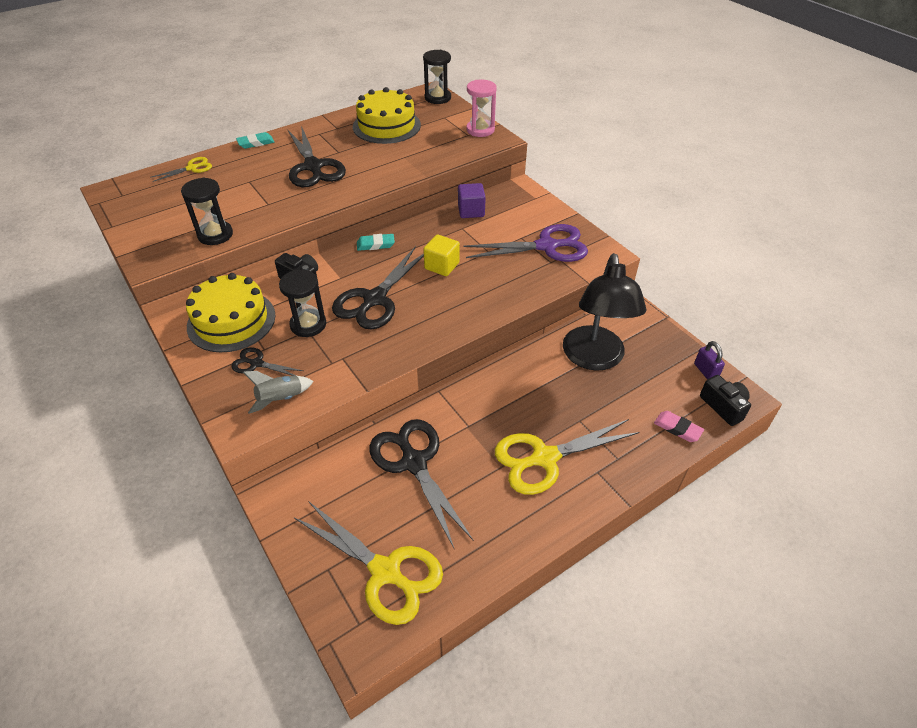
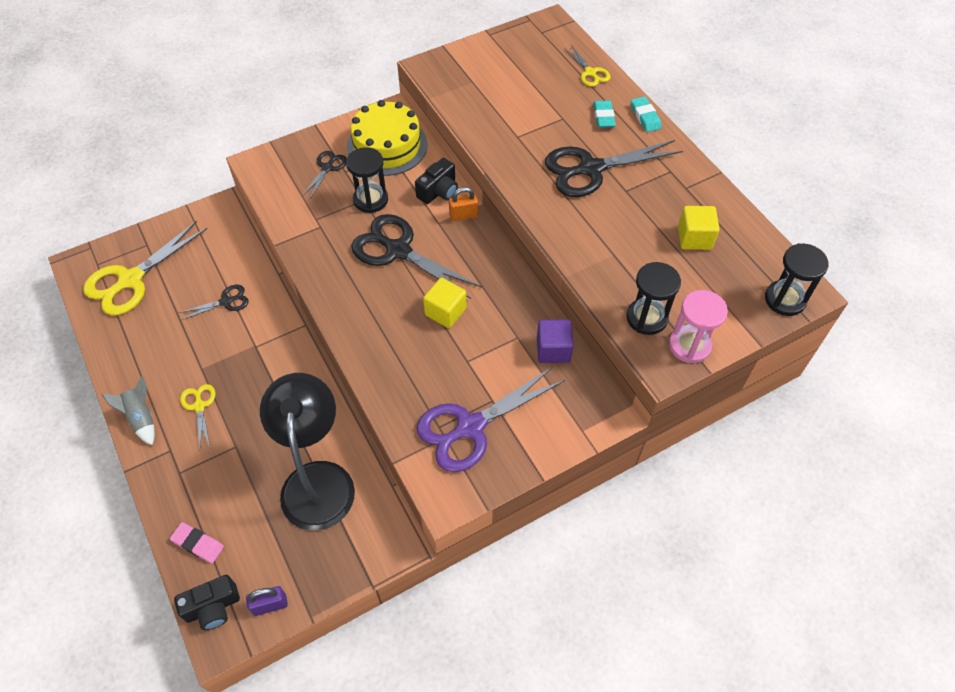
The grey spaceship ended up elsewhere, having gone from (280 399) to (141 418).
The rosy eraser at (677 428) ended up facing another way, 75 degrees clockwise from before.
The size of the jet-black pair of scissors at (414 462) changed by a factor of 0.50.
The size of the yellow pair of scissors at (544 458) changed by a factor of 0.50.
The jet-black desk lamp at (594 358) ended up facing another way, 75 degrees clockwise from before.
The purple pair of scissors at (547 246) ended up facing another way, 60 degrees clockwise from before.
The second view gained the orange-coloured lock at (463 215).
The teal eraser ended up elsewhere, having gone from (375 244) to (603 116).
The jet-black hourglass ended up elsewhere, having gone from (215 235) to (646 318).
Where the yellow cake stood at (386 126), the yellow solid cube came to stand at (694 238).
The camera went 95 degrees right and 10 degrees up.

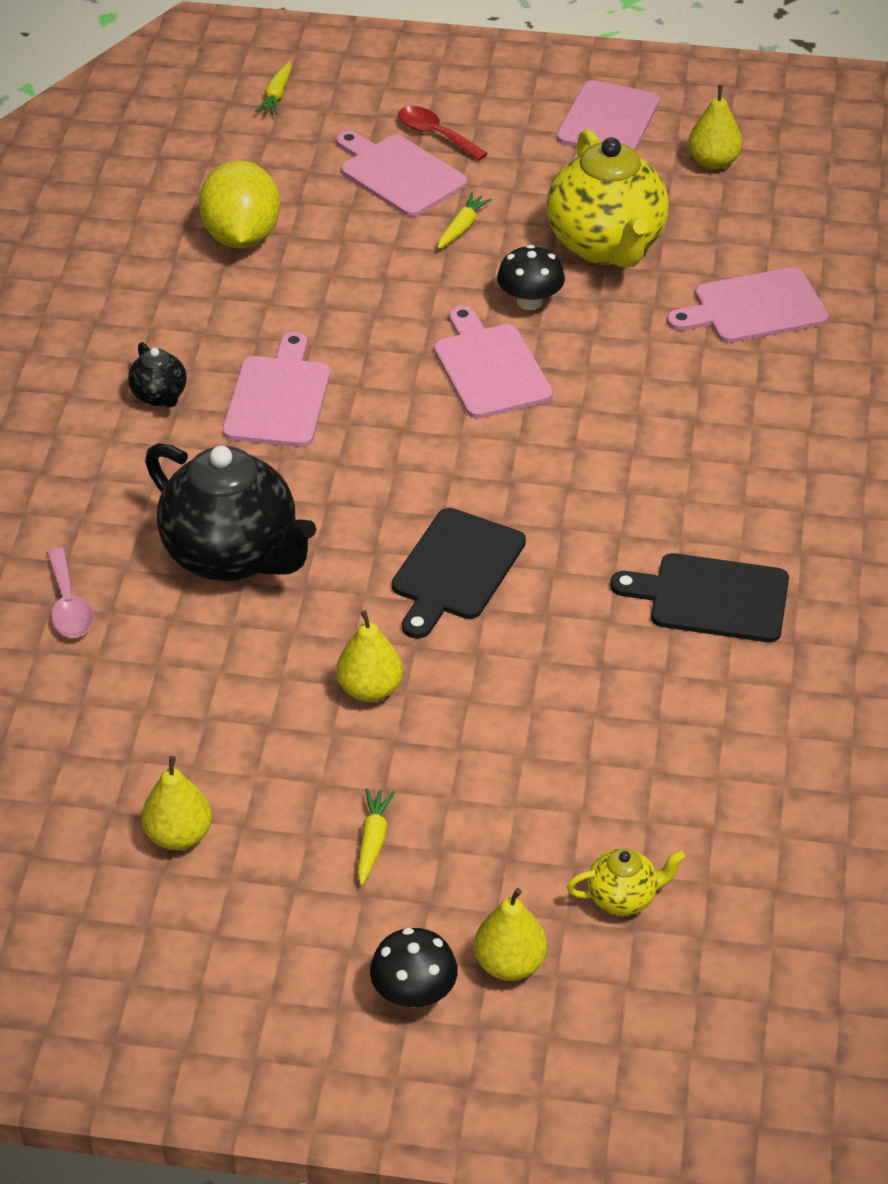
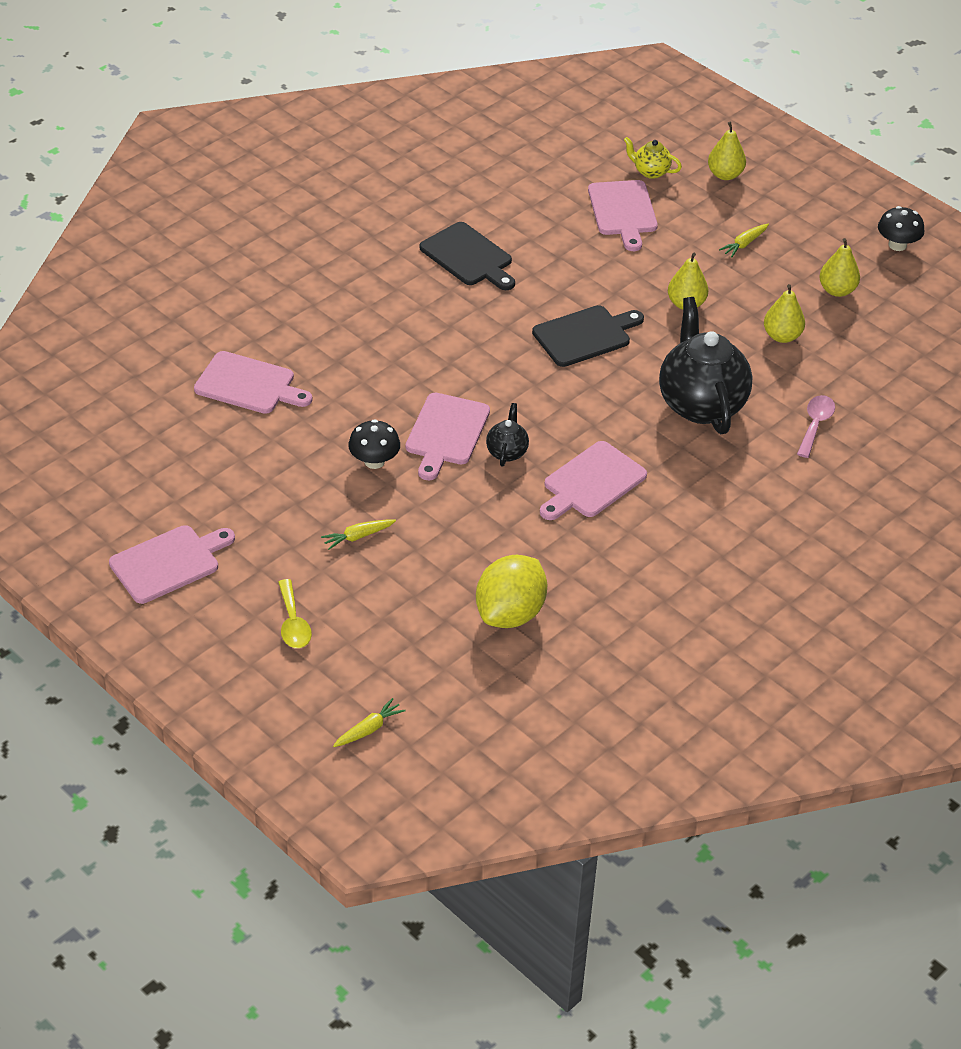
What was the red spoon at (435 134) turned into the yellow spoon at (293 623).
The jet-black tea pot ended up elsewhere, having gone from (160 396) to (507 452).
The rosy chopping board ended up elsewhere, having gone from (399 174) to (623 211).
The yellow toy pear ended up elsewhere, having gone from (713 162) to (782 336).
The jet-black mushroom ended up elsewhere, having gone from (414 993) to (897 245).
The second view lost the yellow tea pot at (606 246).
The camera went 145 degrees left and 0 degrees up.

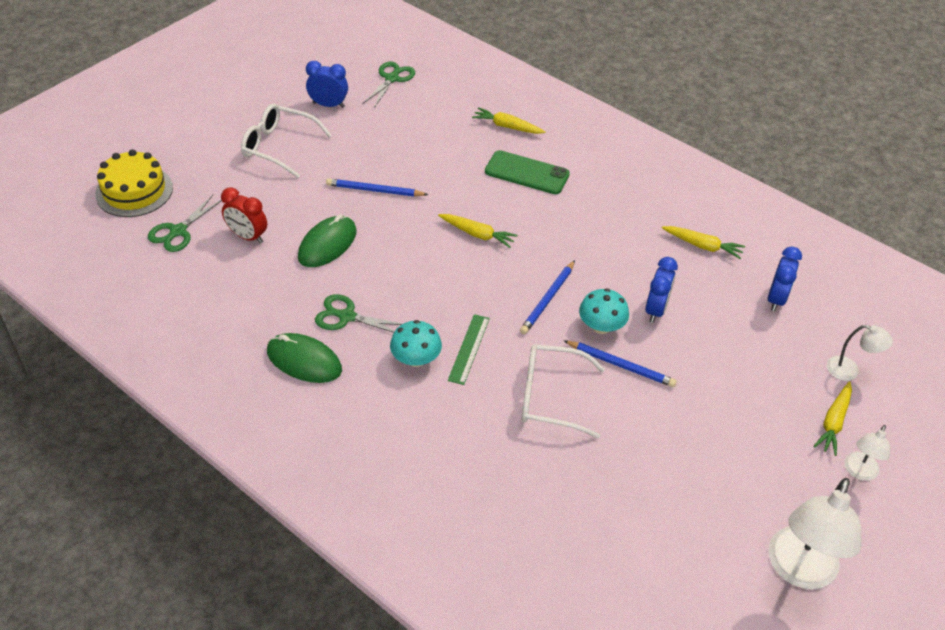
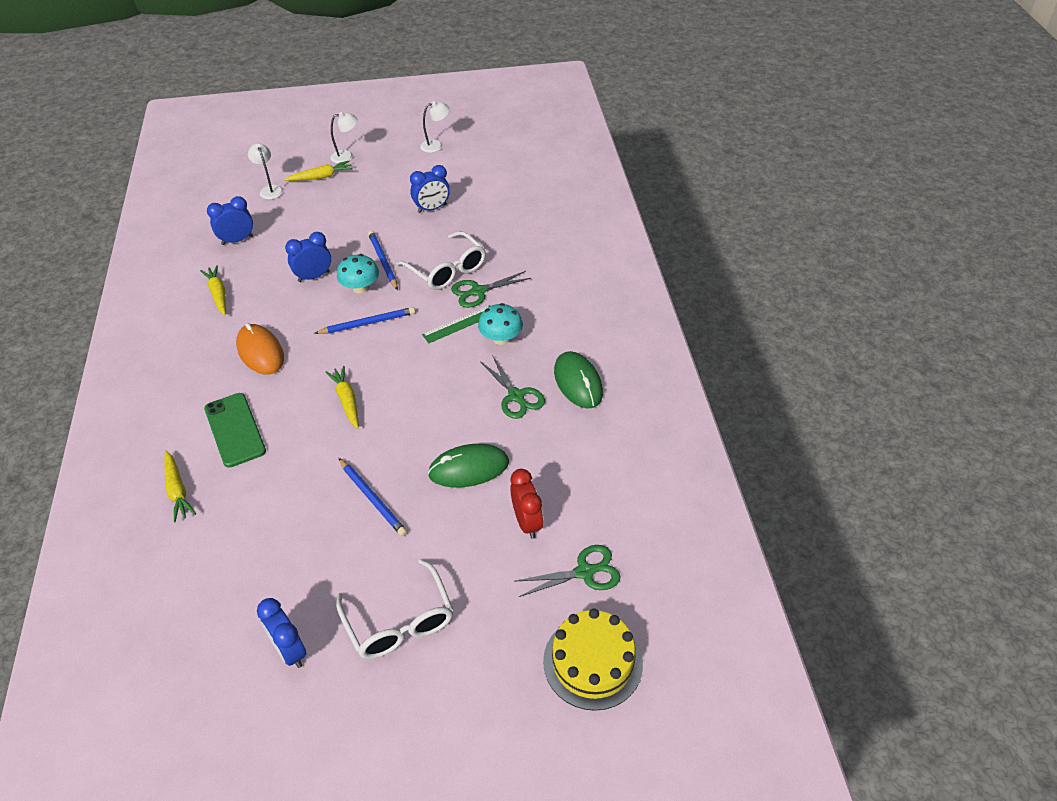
The second view gained the orange-coloured PC mouse at (260 352).
The second view gained the royal blue alarm clock at (432 208).
The size of the snow-white desk lamp at (798 571) changed by a factor of 0.52.
The emerald pair of scissors ended up elsewhere, having gone from (392 78) to (478 291).
The camera went 135 degrees left and 0 degrees up.

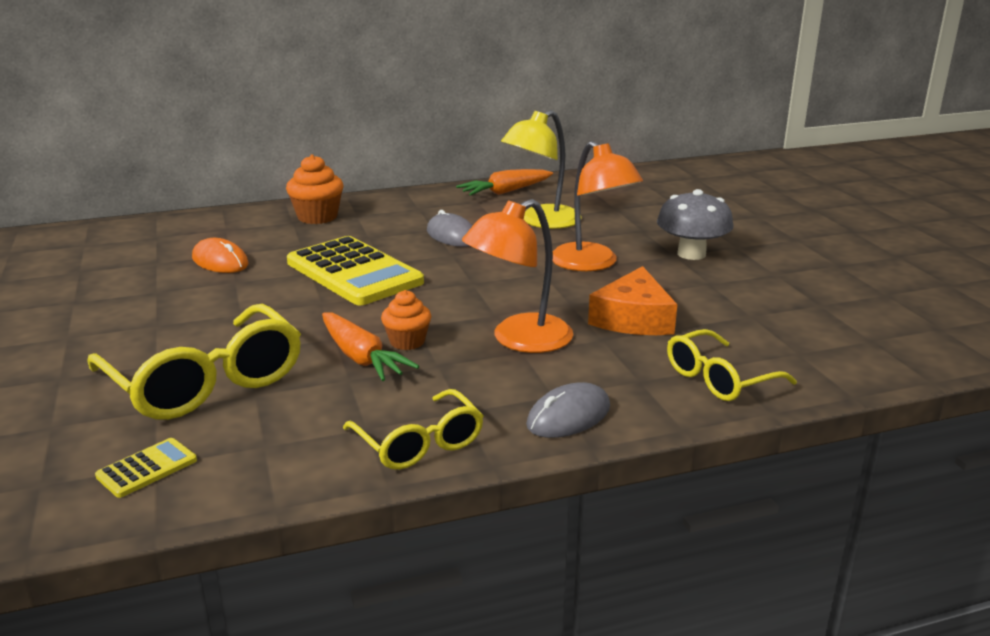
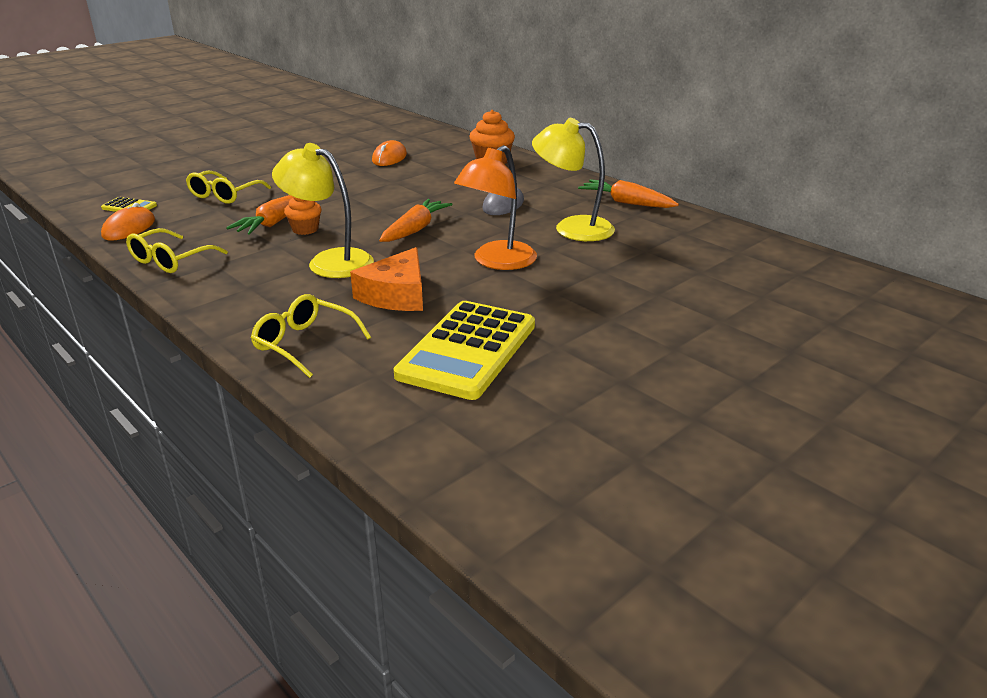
The second view gained the orange-coloured PC mouse at (129 228).
The size of the yellow glasses at (206 382) changed by a factor of 0.60.
What was the orange-coloured desk lamp at (519 340) turned into the yellow desk lamp at (329 261).
The orange-coloured cheese at (633 319) ended up facing another way, 60 degrees counterclockwise from before.
The second view gained the orange-coloured carrot at (415 230).
The yellow calculator ended up elsewhere, having gone from (354 272) to (467 350).
The second view lost the grey PC mouse at (568 416).
The second view lost the grey mushroom at (691 254).
The camera went 65 degrees right and 5 degrees up.

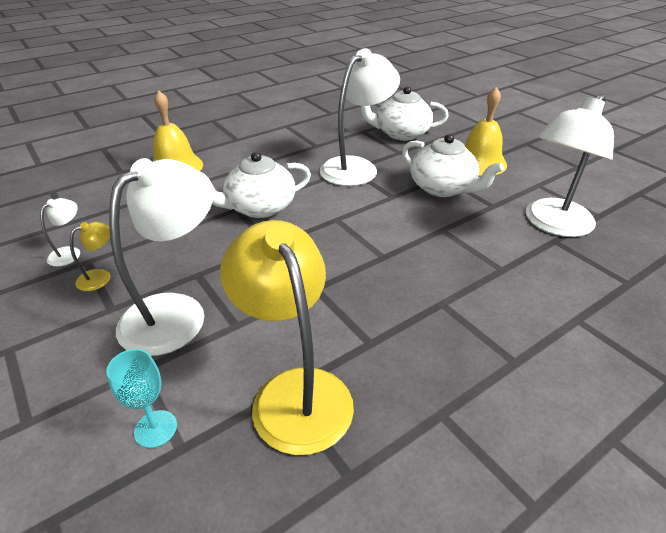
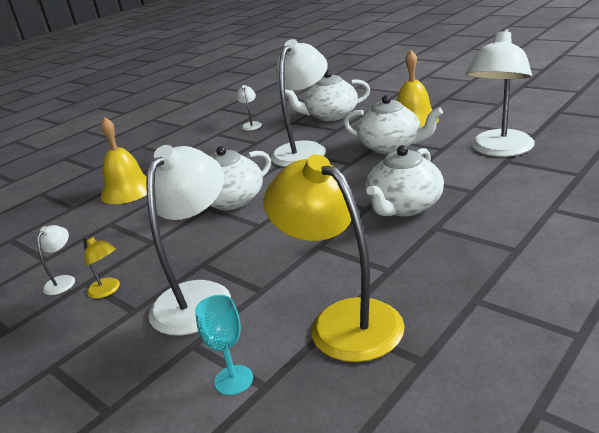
The yellow desk lamp at (101 277) ended up facing another way, 90 degrees clockwise from before.
The second view gained the snow-white desk lamp at (251 125).
The second view gained the snow-white tea pot at (404 206).
The camera went 10 degrees left and 10 degrees down.

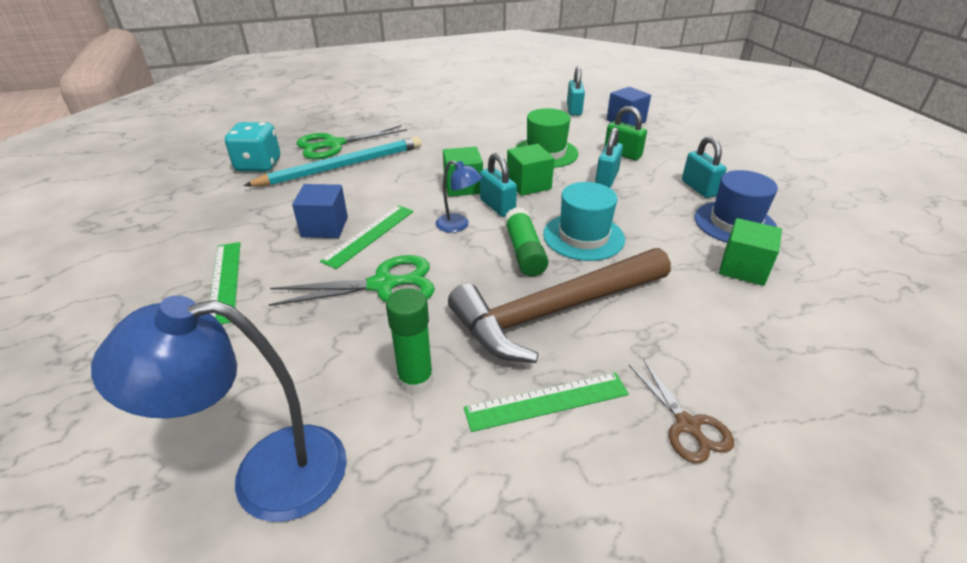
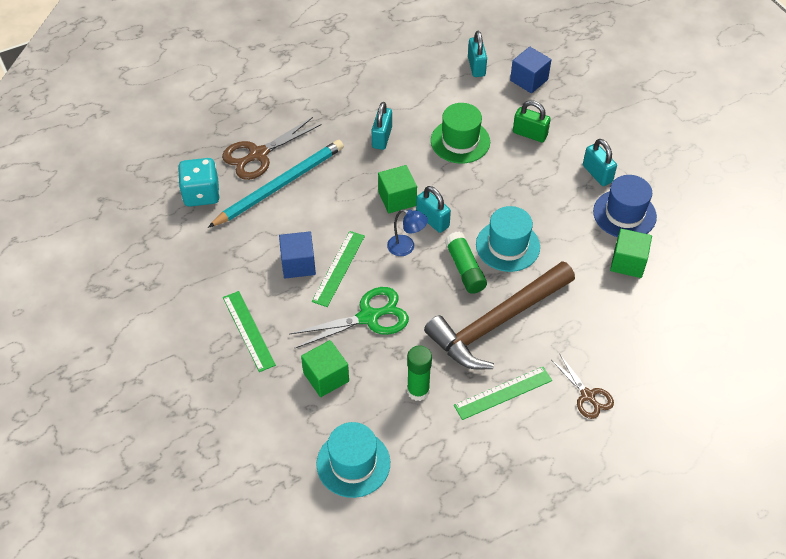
What was the emerald pair of scissors at (334 145) turned into the russet pair of scissors at (258 155).
The emerald solid cube ended up elsewhere, having gone from (528 184) to (326 377).
Where the royal blue desk lamp stood at (266 474), the teal hat came to stand at (353 463).
The teal lock ended up elsewhere, having gone from (606 178) to (382 137).
The camera went 10 degrees left and 15 degrees up.

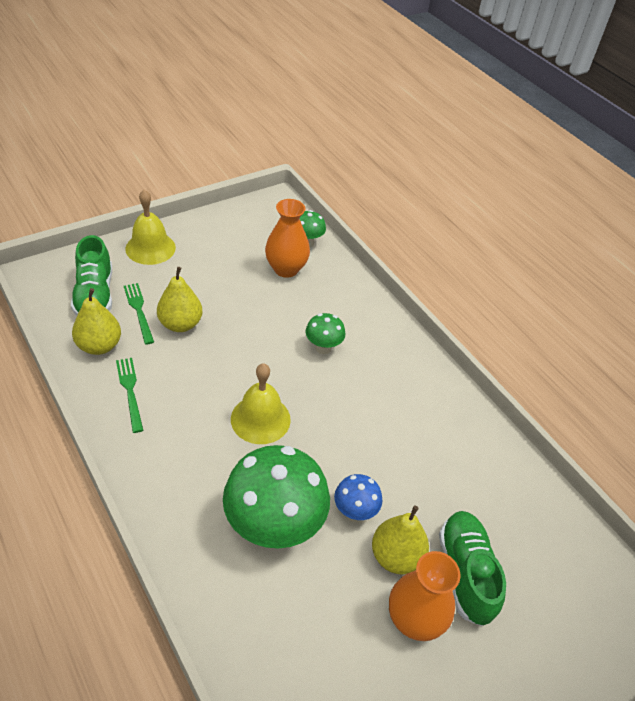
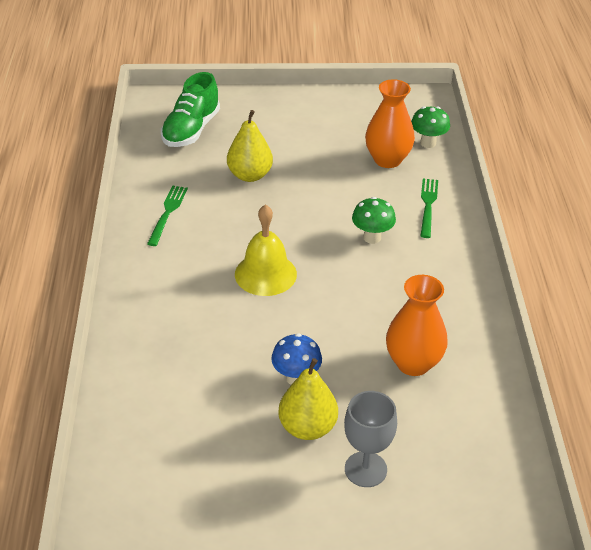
Where the emerald sneaker stood at (465 573), the grey goblet came to stand at (365 469).
The orange-coloured vase ended up elsewhere, having gone from (414 619) to (413 363).
The emerald fork ended up elsewhere, having gone from (138 310) to (428 205).
The second view lost the yellow toy pear at (99 346).
The second view lost the yellow school bell at (150 248).
The second view lost the emerald mushroom at (274 528).
The camera went 35 degrees right and 5 degrees down.

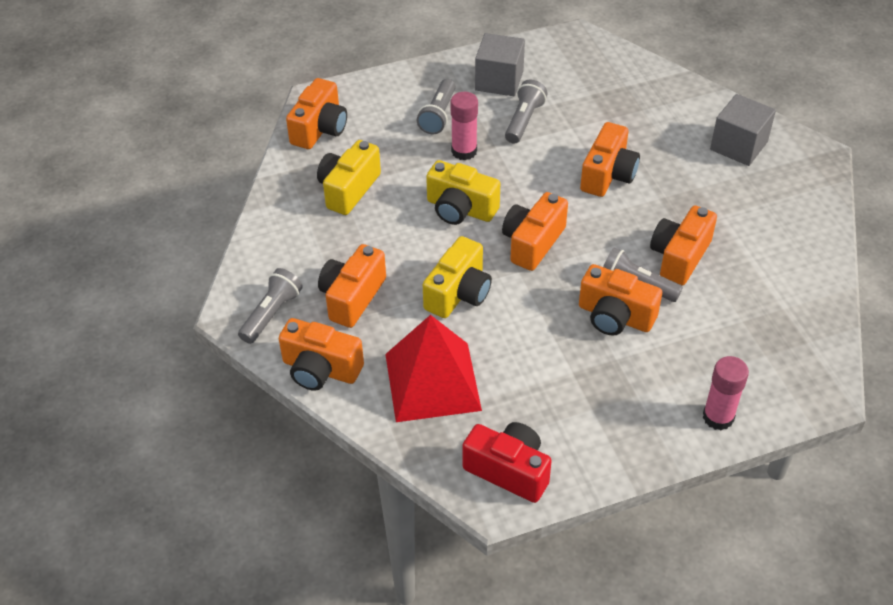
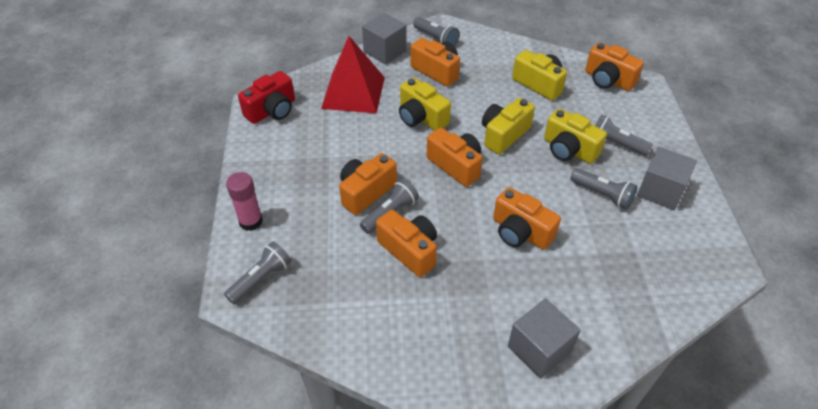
The second view gained the grey flashlight at (261 279).
Where the orange-coloured photo camera stood at (320 369), the grey solid cube came to stand at (385 51).
Where the rosy stick of glue stood at (464 151), the yellow photo camera came to stand at (569 150).
The camera went 105 degrees right and 0 degrees up.

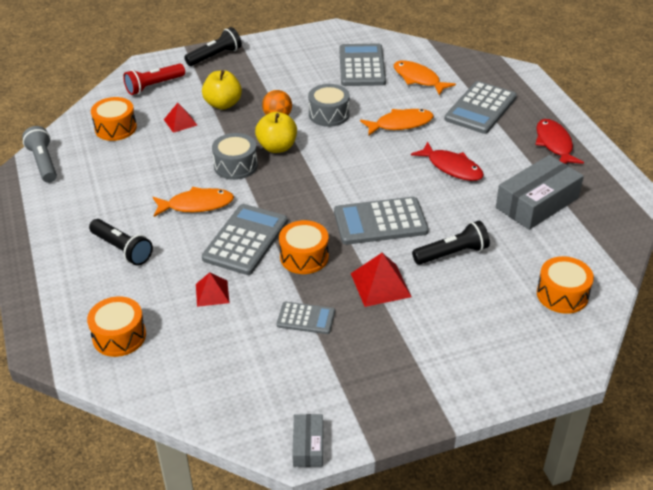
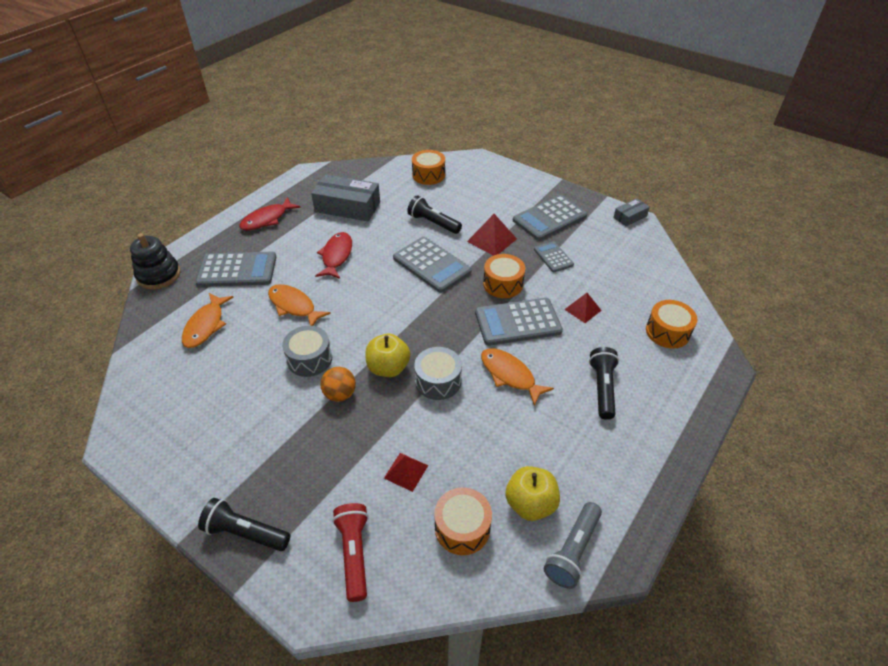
The second view gained the jet-black stacking rings at (159 275).
The red flashlight at (154 86) ended up facing another way, 120 degrees counterclockwise from before.
The yellow toy apple ended up elsewhere, having gone from (223 104) to (530 504).
The grey calculator ended up elsewhere, having gone from (362 66) to (549 218).
The camera went 125 degrees left and 5 degrees up.

